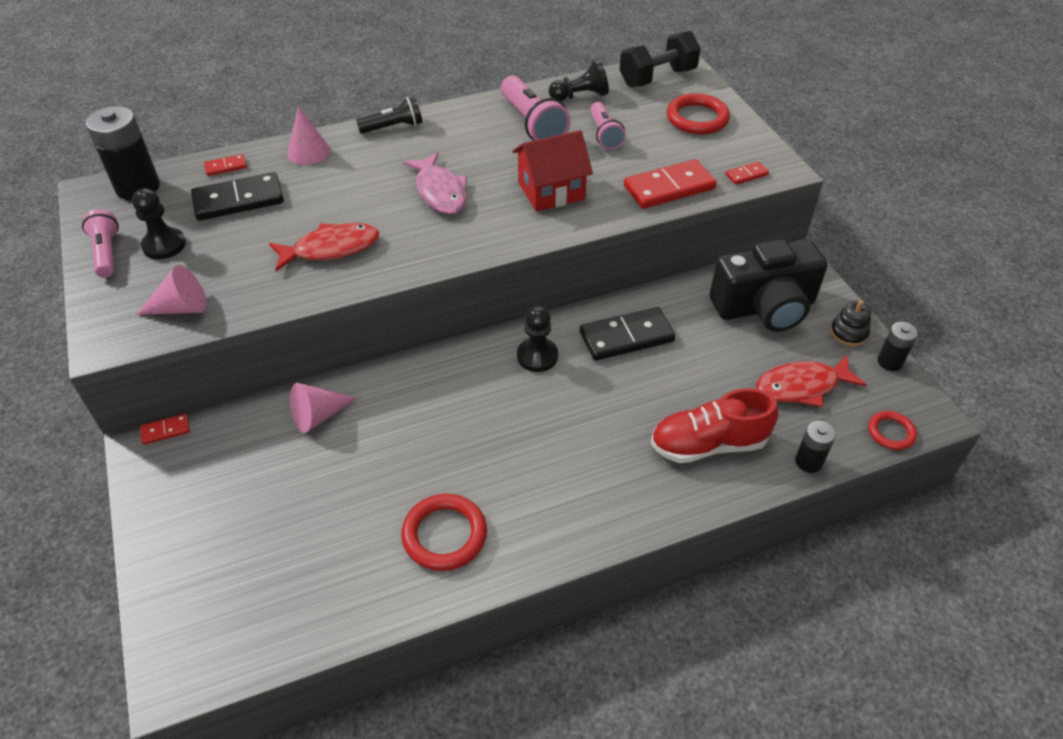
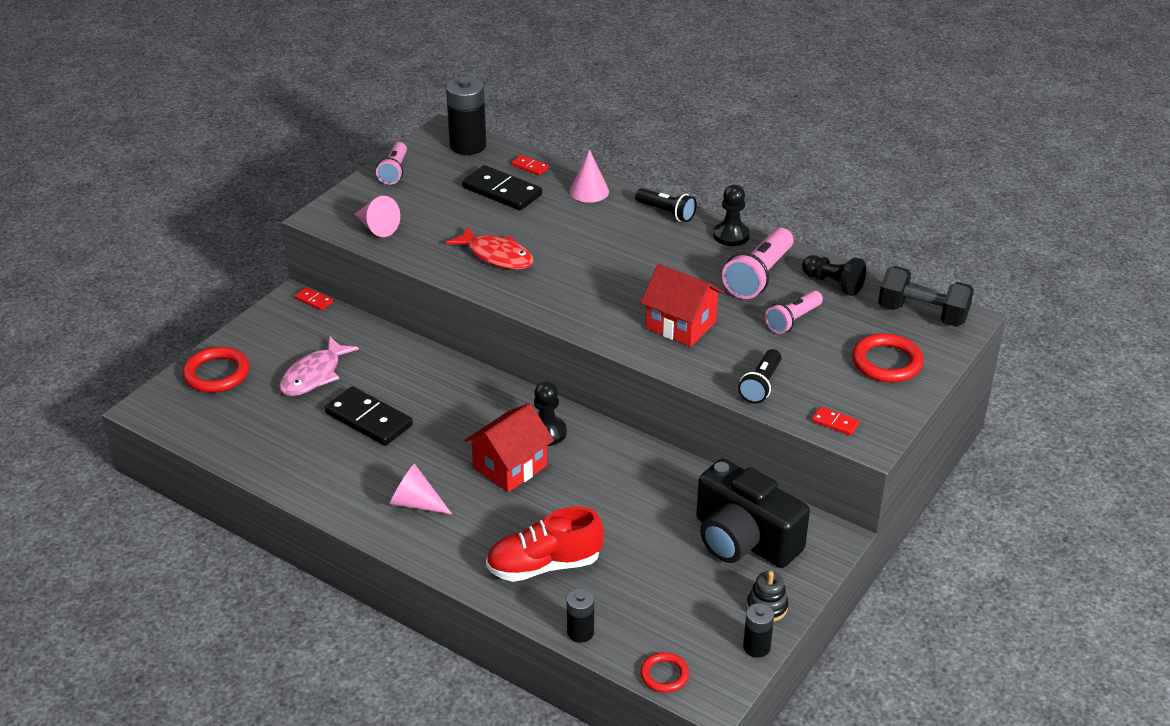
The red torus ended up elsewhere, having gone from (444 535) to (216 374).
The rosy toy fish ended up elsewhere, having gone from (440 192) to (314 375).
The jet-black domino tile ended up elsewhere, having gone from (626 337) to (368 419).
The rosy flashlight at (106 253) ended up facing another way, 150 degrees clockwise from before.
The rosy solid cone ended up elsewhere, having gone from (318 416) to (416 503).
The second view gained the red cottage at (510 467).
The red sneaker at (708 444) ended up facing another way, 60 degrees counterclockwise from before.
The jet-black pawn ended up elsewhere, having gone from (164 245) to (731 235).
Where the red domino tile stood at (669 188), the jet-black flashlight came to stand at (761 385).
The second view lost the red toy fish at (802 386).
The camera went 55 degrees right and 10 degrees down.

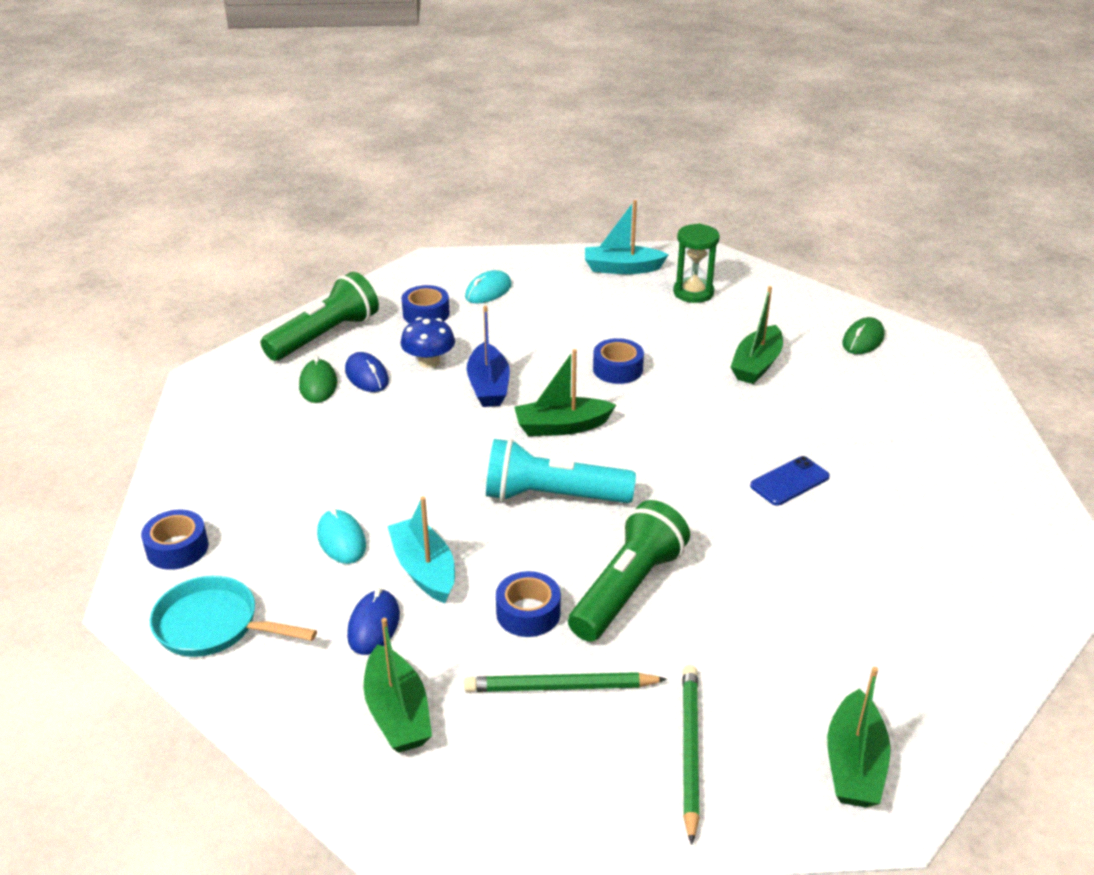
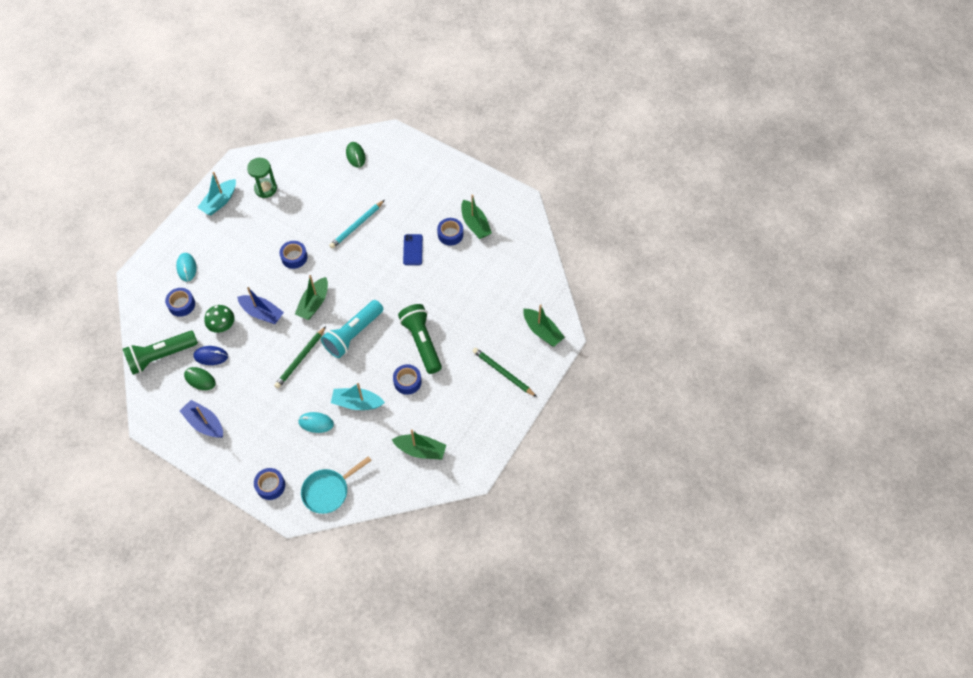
The emerald flashlight at (325 335) ended up facing another way, 105 degrees counterclockwise from before.
The second view gained the royal blue boat at (204 423).
What was the royal blue mushroom at (429 361) turned into the emerald mushroom at (222 325).
The emerald pencil ended up elsewhere, having gone from (561 687) to (300 359).
The second view gained the teal pencil at (357 225).
The second view gained the royal blue roll of tape at (450 234).
The emerald boat ended up elsewhere, having gone from (756 365) to (475 224).
The second view lost the royal blue PC mouse at (374 625).
The camera went 55 degrees left and 25 degrees up.

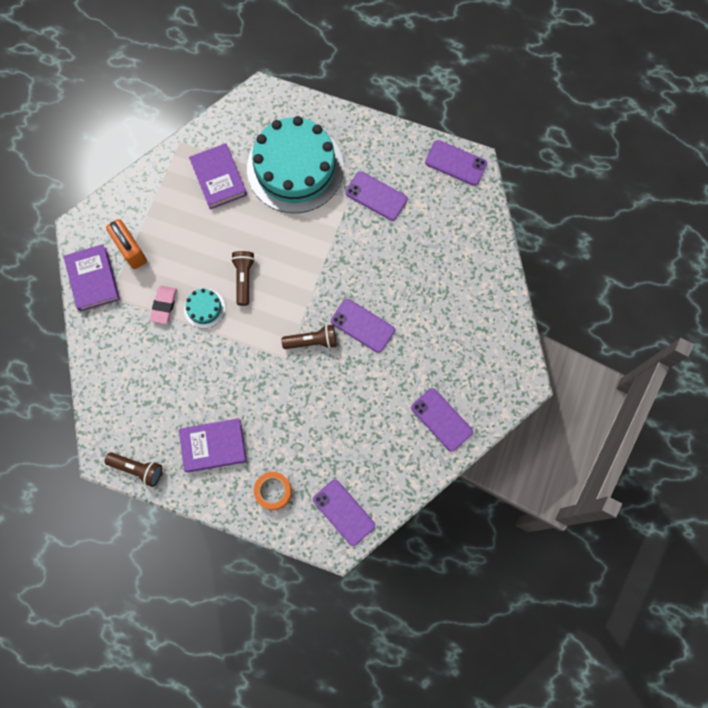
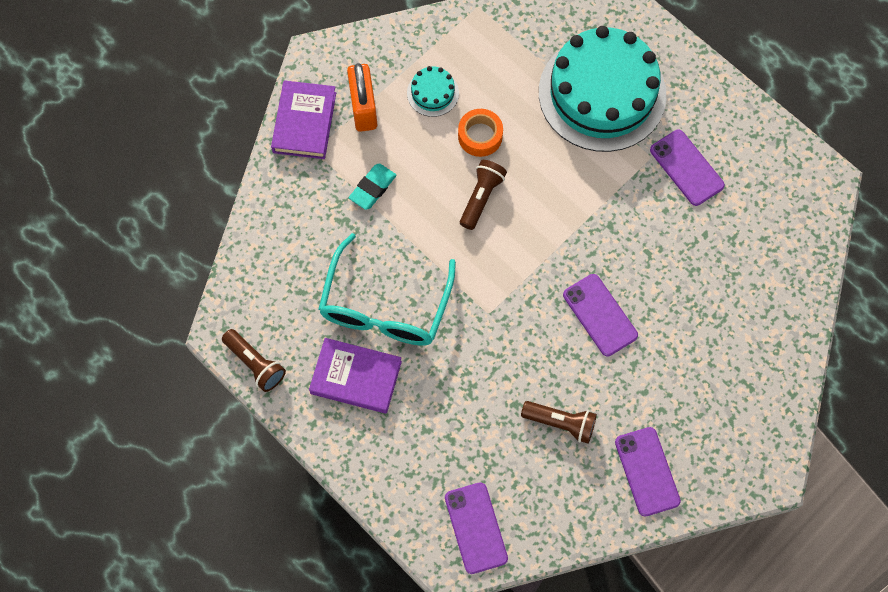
The second view gained the teal glasses at (385 306).
What was the rosy eraser at (164 305) turned into the teal eraser at (373 188).
The teal cake ended up elsewhere, having gone from (204 308) to (432 93).
The orange-coloured roll of tape ended up elsewhere, having gone from (273 491) to (480 136).
The russet flashlight ended up elsewhere, having gone from (312 341) to (560 423).
The second view lost the purple book at (219 178).
The second view lost the purple mobile phone at (456 163).
The camera went 25 degrees right and 5 degrees down.

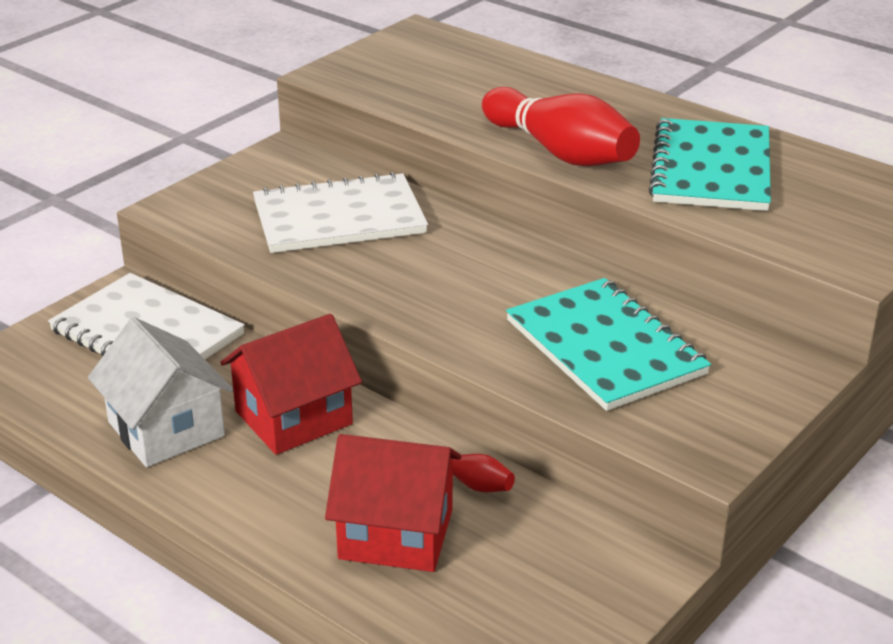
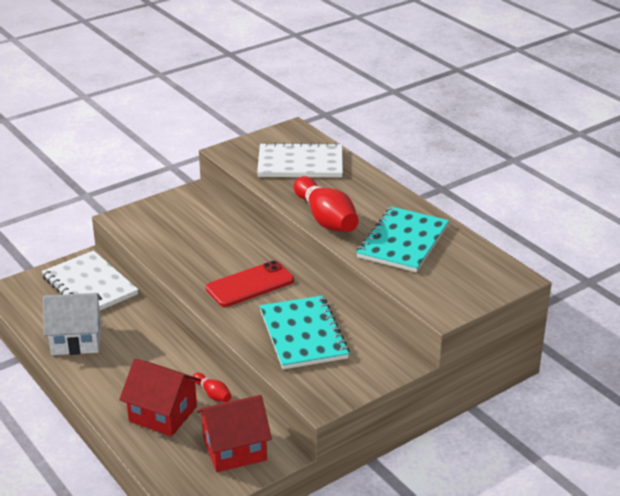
The snow-white cottage at (166 429) ended up facing another way, 75 degrees counterclockwise from before.
The red cottage ended up elsewhere, having gone from (293 417) to (234 449).
The second view gained the red mobile phone at (250 285).
The snow-white notebook ended up elsewhere, having gone from (339 218) to (300 163).
The camera went 15 degrees right and 0 degrees up.

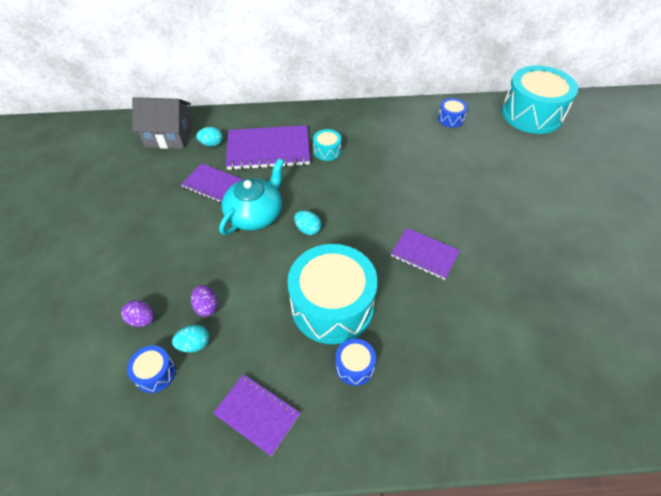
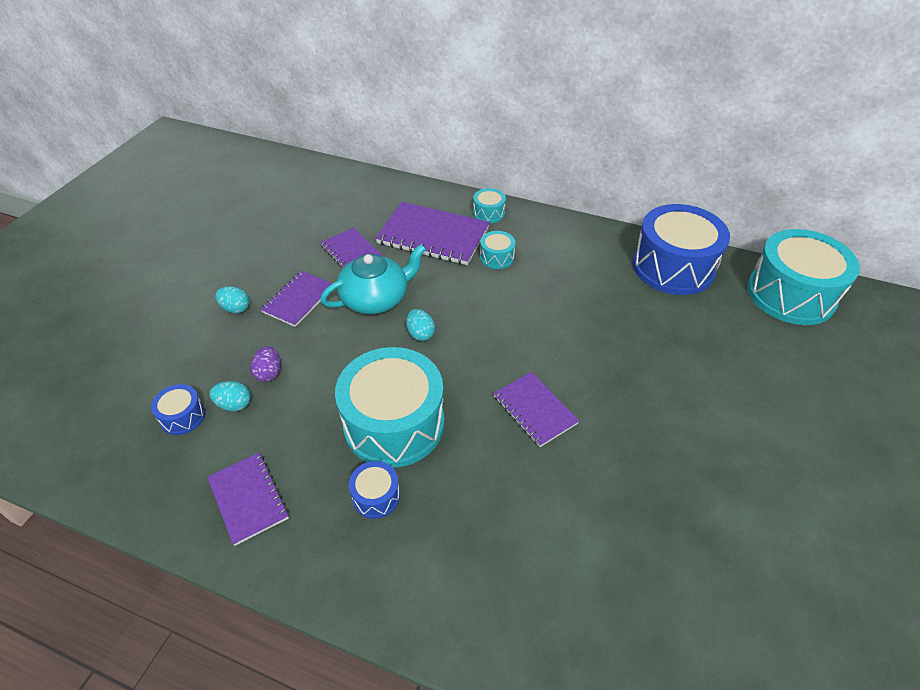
The teal egg shape ended up elsewhere, having gone from (212 144) to (236 308).
The second view gained the purple notebook at (299 300).
The second view gained the teal toy drum at (488 213).
The size of the royal blue toy drum at (450 119) changed by a factor of 2.30.
The second view lost the purple egg shape at (142 320).
The second view lost the grey cottage at (169 136).
The camera went 25 degrees right and 5 degrees down.

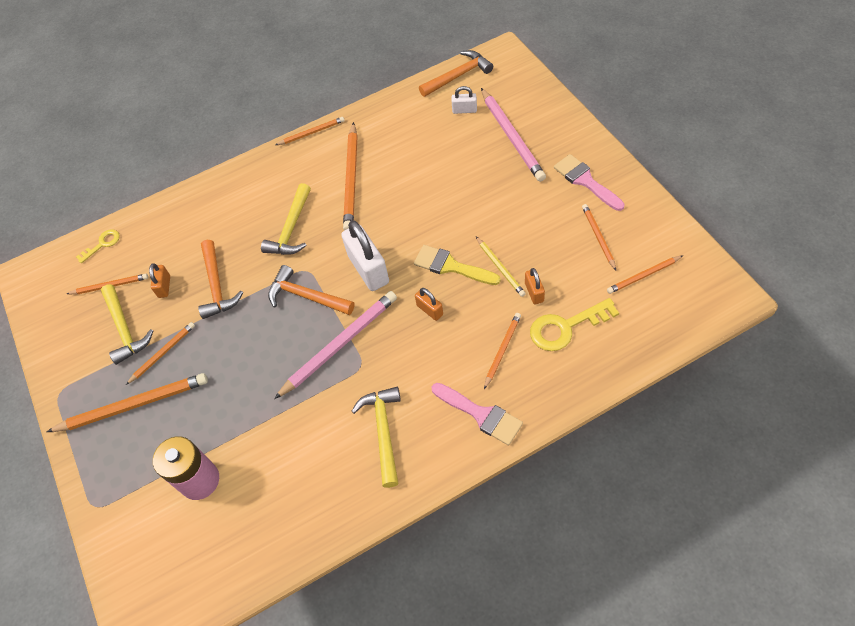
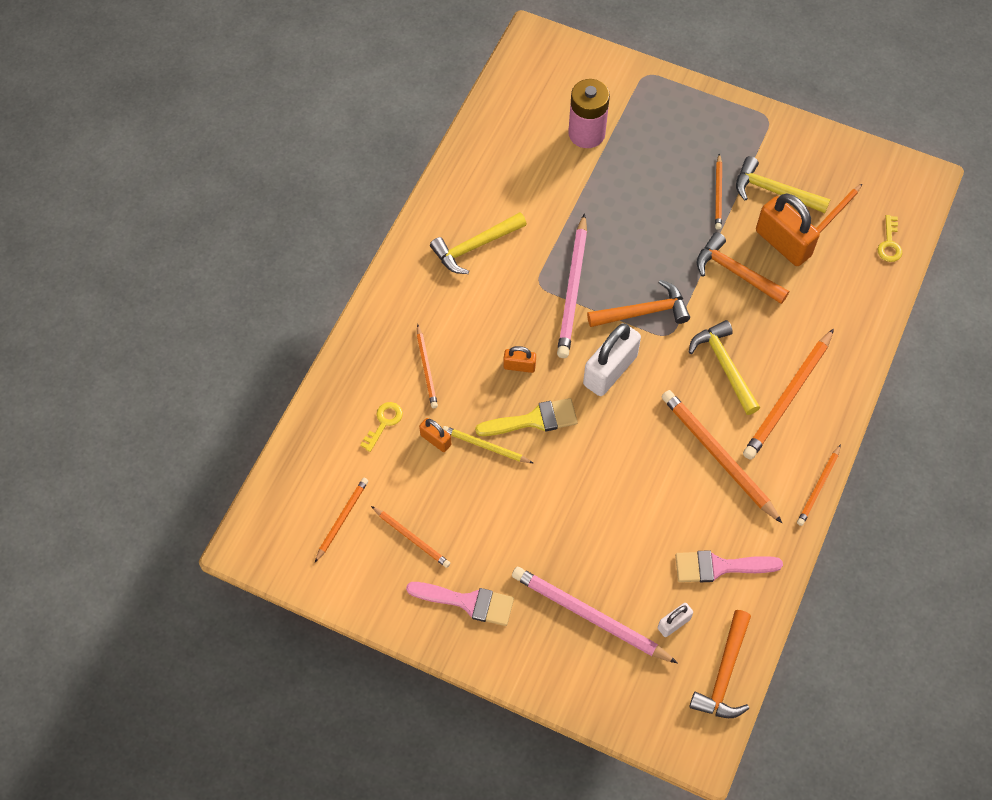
The size of the yellow key at (566 327) changed by a factor of 0.58.
The yellow claw hammer at (383 432) ended up facing another way, 105 degrees clockwise from before.
The snow-white lock at (368 269) ended up facing another way, 75 degrees counterclockwise from before.
The rosy paint brush ended up elsewhere, having gone from (481 414) to (719 567).
The orange-coloured pencil ended up elsewhere, having gone from (133 405) to (788 396).
The size of the orange-coloured lock at (164 286) changed by a factor of 1.99.
The camera went 135 degrees right and 5 degrees up.

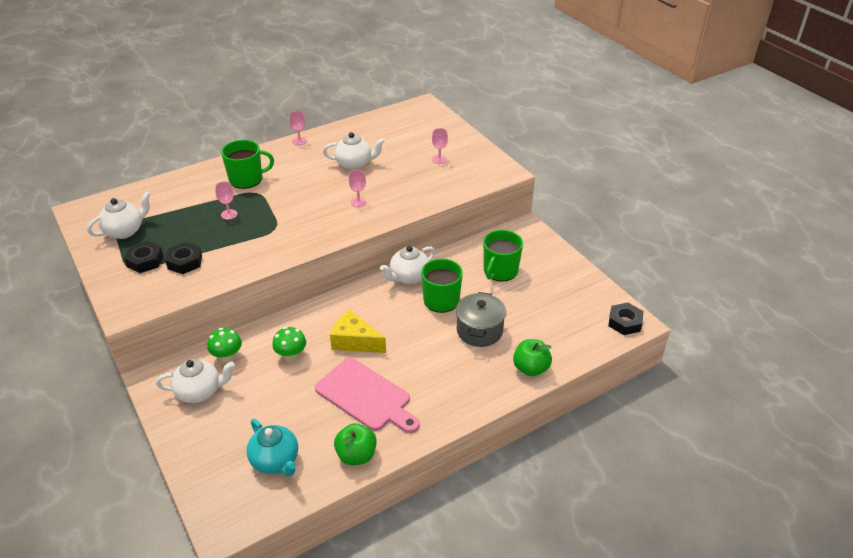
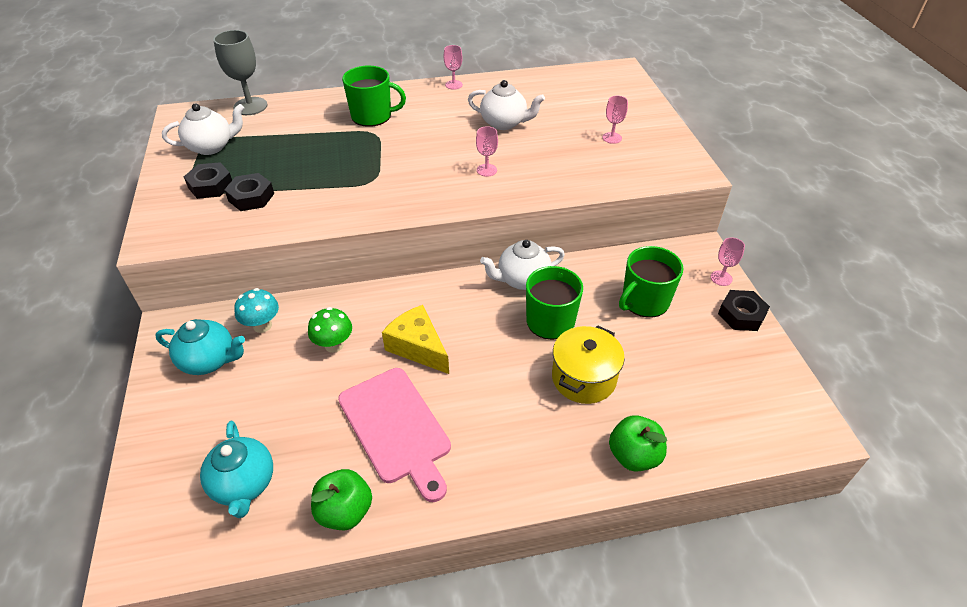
What was the snow-white tea pot at (200 392) turned into the teal tea pot at (210 360).
The second view gained the grey goblet at (250 106).
What was the emerald mushroom at (227 357) turned into the teal mushroom at (262 325).
What was the grey cooking pot at (479 331) turned into the yellow cooking pot at (583 378).
The rosy goblet ended up elsewhere, having gone from (229 214) to (721 278).
The jet-black hexagon nut ended up elsewhere, having gone from (624 322) to (741 315).
The camera went 20 degrees right and 5 degrees up.

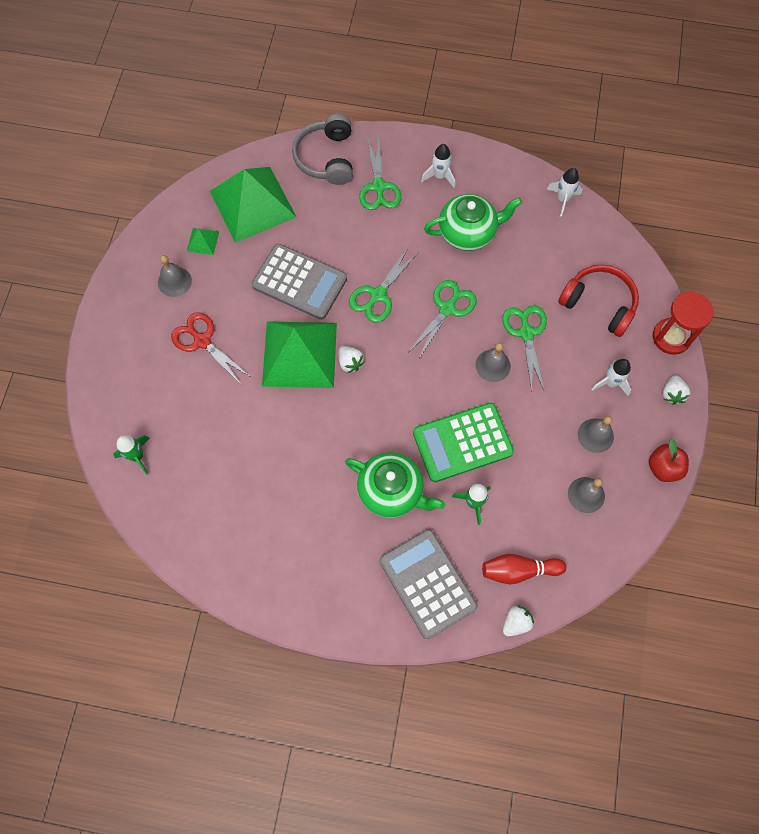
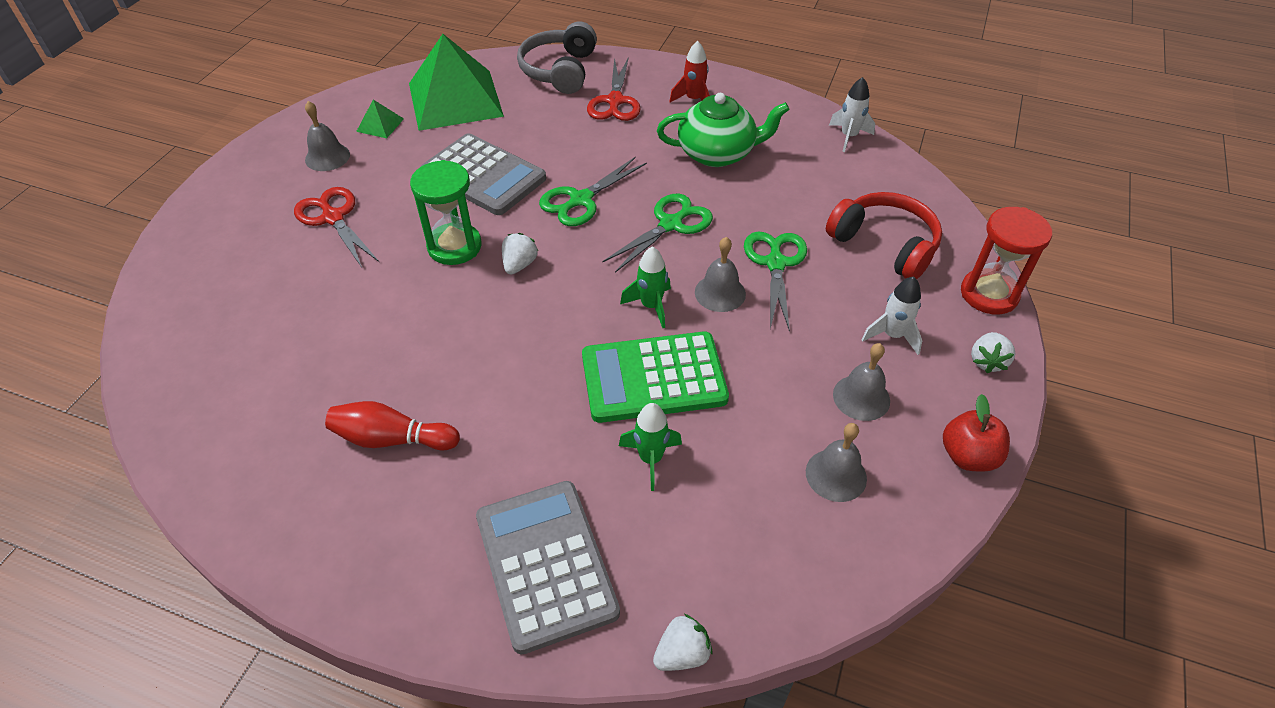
The red skittle ended up elsewhere, having gone from (518 570) to (392 439).
Where the emerald pyramid shape stood at (299 354), the emerald hourglass came to stand at (454 246).
The snow-white berry at (350 363) ended up facing another way, 135 degrees counterclockwise from before.
What was the emerald pair of scissors at (379 187) turned into the red pair of scissors at (615 101).
The emerald spaceship ended up elsewhere, having gone from (137 456) to (651 306).
What was the snow-white spaceship at (439 176) turned into the red spaceship at (694 100).
The second view lost the emerald tea pot at (391 491).
The camera went 10 degrees right and 20 degrees down.

